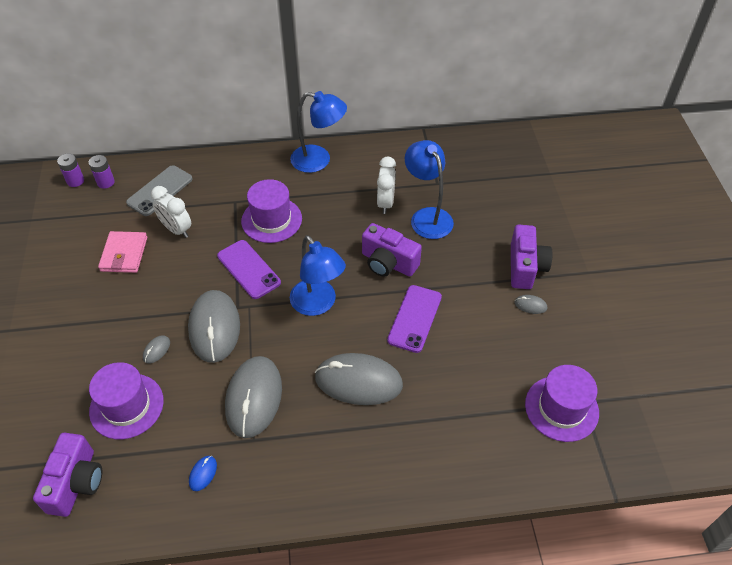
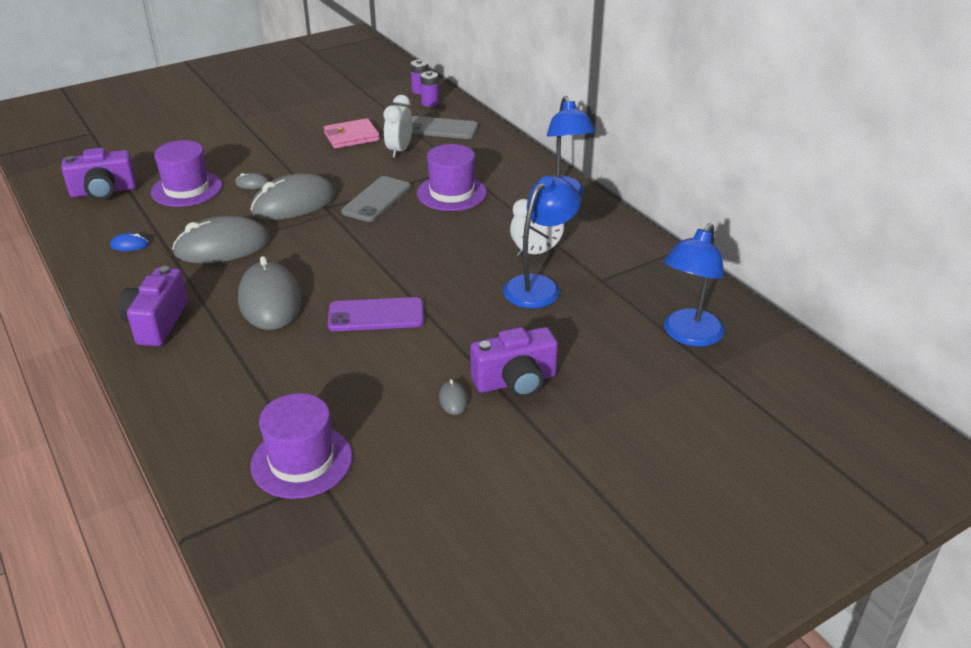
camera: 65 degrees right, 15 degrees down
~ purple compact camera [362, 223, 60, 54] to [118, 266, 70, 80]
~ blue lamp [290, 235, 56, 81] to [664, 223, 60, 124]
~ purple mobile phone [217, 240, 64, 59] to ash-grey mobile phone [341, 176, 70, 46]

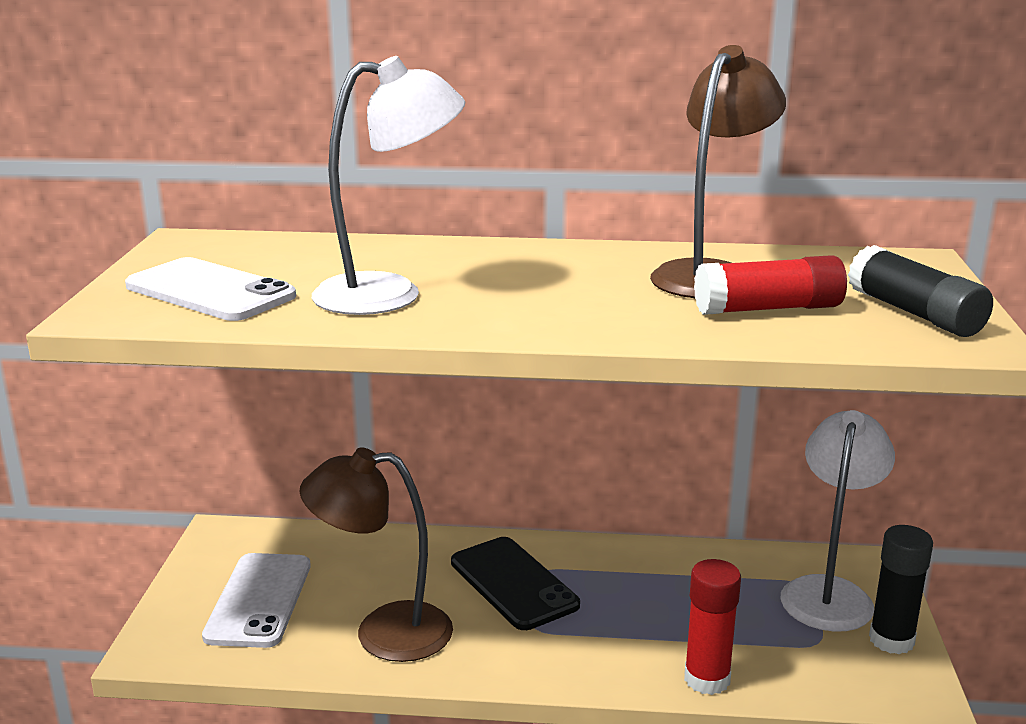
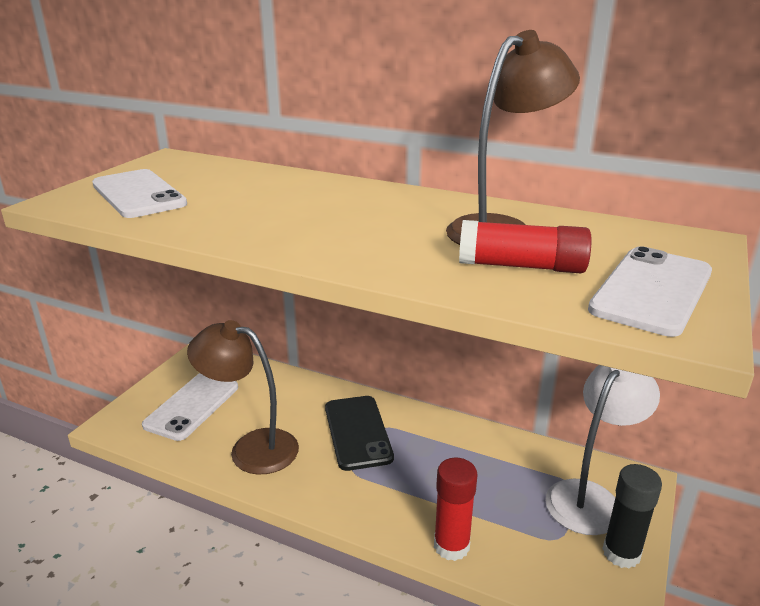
camera: 20 degrees right, 5 degrees up
- pure white lamp [312, 56, 153, 259]
~ black glue stick [848, 245, 145, 92] to pure white mobile phone [588, 246, 124, 91]

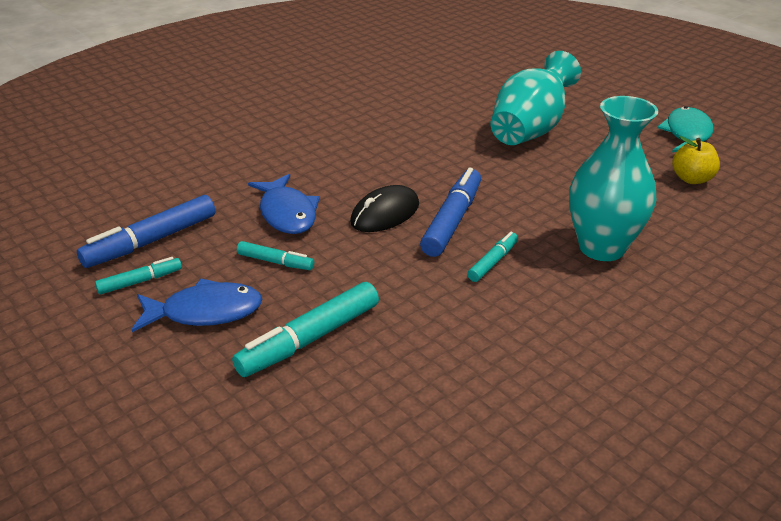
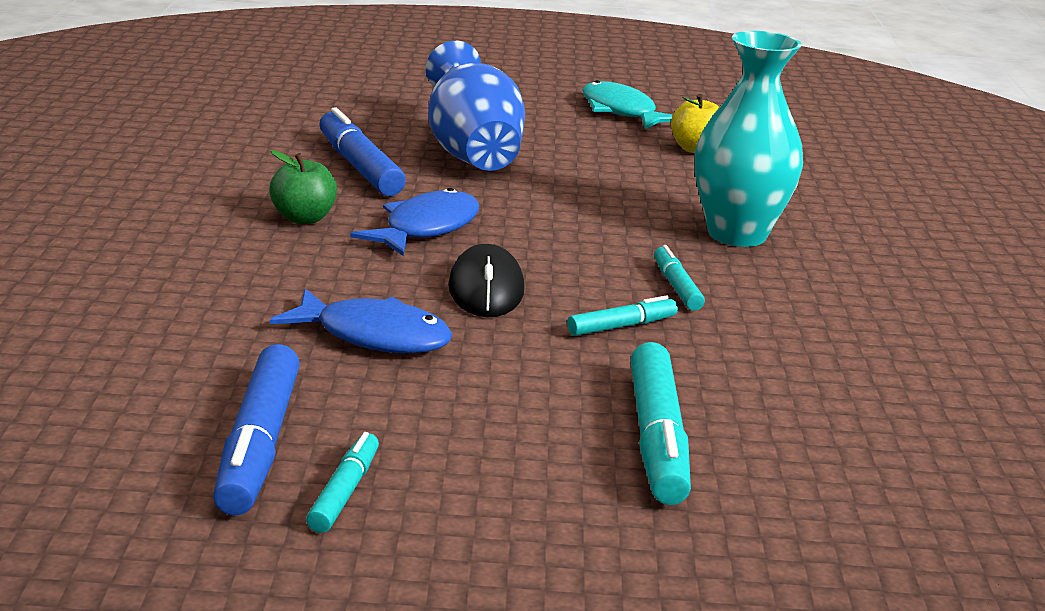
camera: 50 degrees left, 10 degrees down
~ turquoise vase [491, 51, 90, 94] to blue vase [426, 41, 99, 130]
~ blue felt pen [420, 168, 61, 89] to [319, 107, 87, 89]
~ turquoise felt pen [237, 241, 77, 29] to [567, 295, 111, 41]
~ blue fish figure [132, 279, 130, 53] to [351, 188, 128, 68]
+ green apple fruit [269, 150, 68, 74]

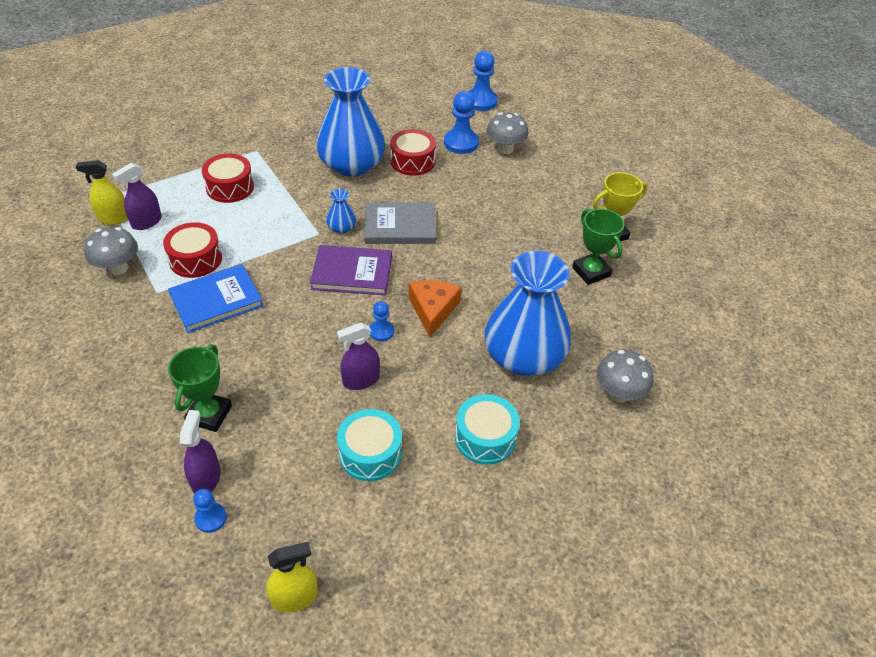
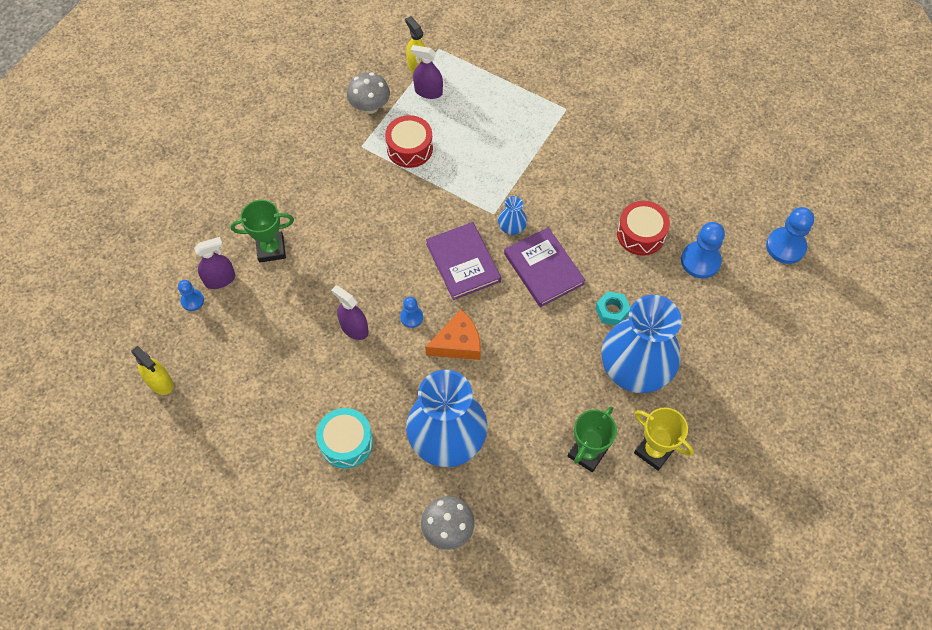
camera: 65 degrees right, 15 degrees up
~ blue vase [316, 67, 69, 110] to [602, 295, 80, 98]
- ash-grey toadstool [487, 113, 41, 41]
- crimson snare drum [202, 154, 52, 49]
~ ash-grey hardcover [364, 203, 72, 41] to purple hardcover [504, 227, 81, 80]
- blue hardcover [168, 264, 95, 69]
- turquoise snare drum [337, 409, 65, 72]
+ turquoise nut [595, 291, 35, 34]

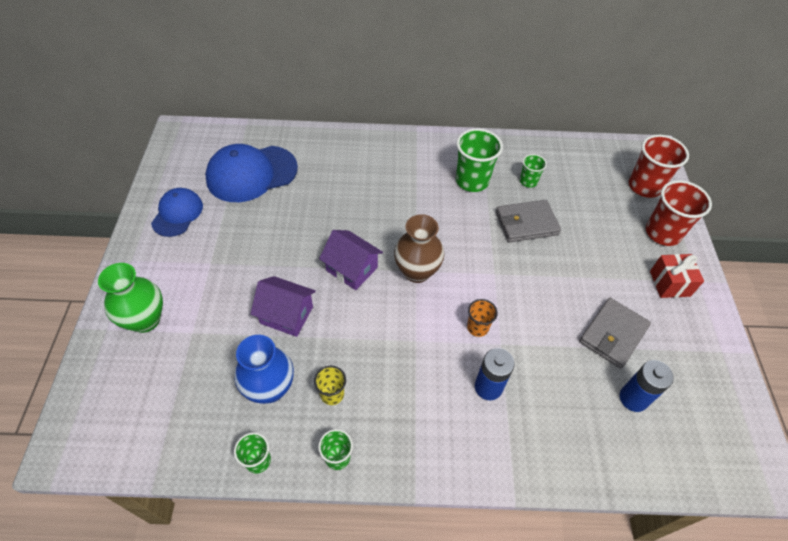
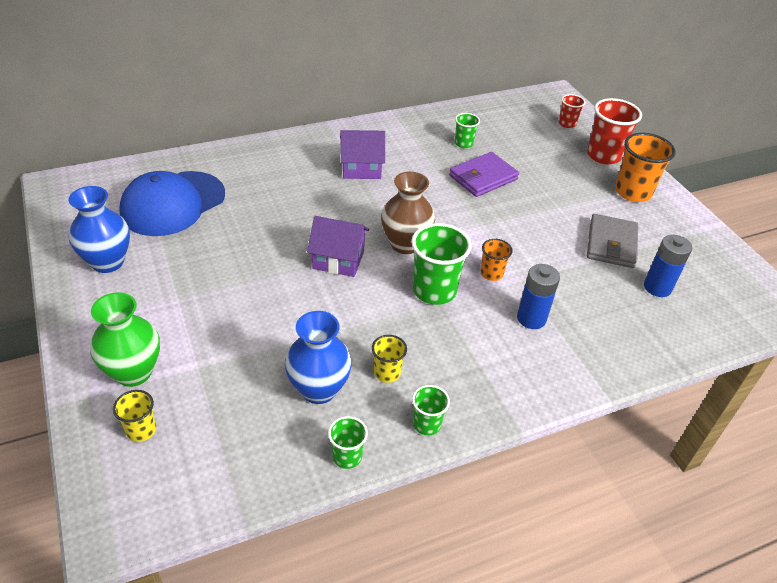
camera: 25 degrees left, 10 degrees down
~ green beaker [456, 128, 47, 64] to [411, 223, 61, 82]
~ crimson beaker [629, 135, 60, 63] = [559, 94, 26, 34] x0.54
~ blue baseball cap [151, 188, 52, 49] to blue vase [68, 186, 62, 87]
~ ash-grey billfold [496, 200, 65, 42] to purple billfold [449, 152, 70, 45]
~ crimson present [650, 254, 54, 44] to orange beaker [615, 133, 61, 69]
~ purple cottage [250, 276, 66, 61] to [340, 130, 45, 49]
+ yellow beaker [113, 390, 43, 52]

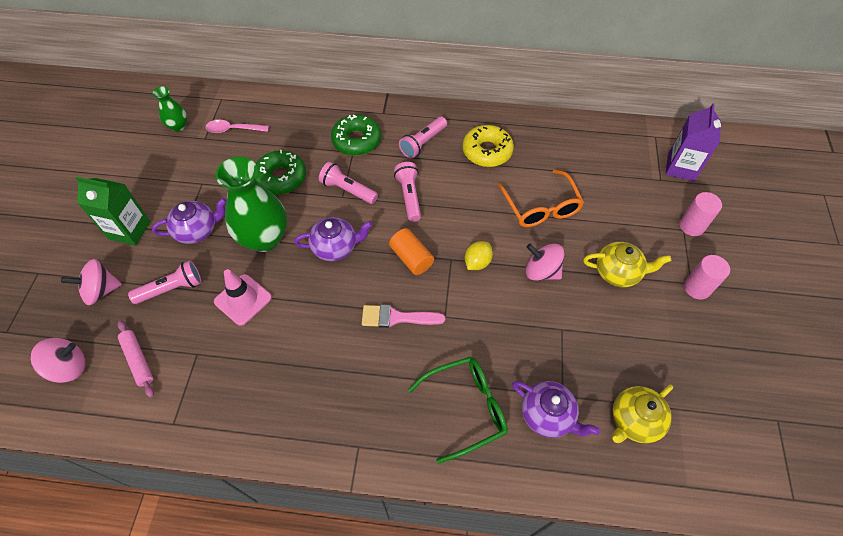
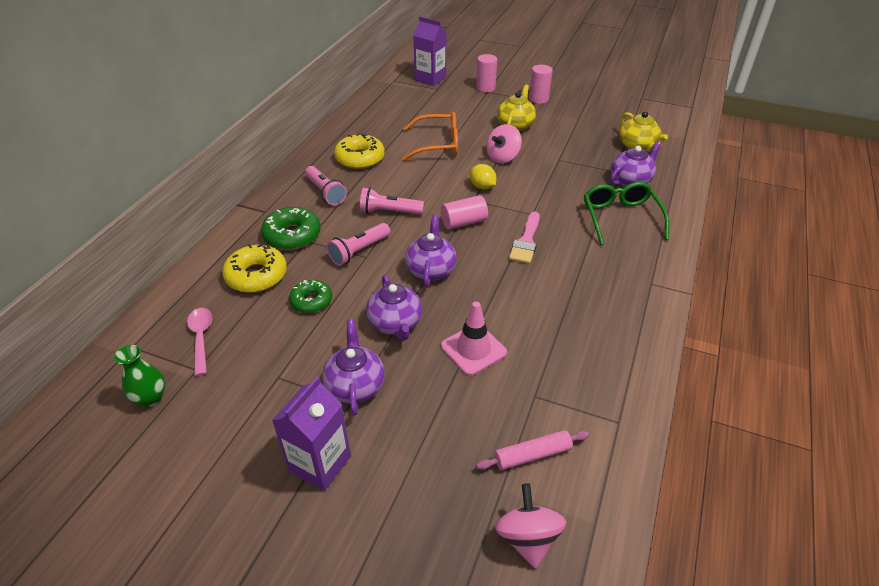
camera: 75 degrees left, 15 degrees down
~ rosy tablespoon [205, 120, 64, 13] = [187, 308, 25, 68] 150 degrees clockwise
~ green glazed donut [255, 150, 51, 45] = [289, 280, 43, 33] x0.65
~ green vase [215, 157, 72, 95] to purple china teapot [366, 275, 56, 66]
~ green carton [76, 176, 74, 70] to purple carton [272, 376, 79, 115]
~ orange cylinder shape [389, 228, 45, 47] to rosy cylinder shape [441, 195, 47, 35]
- rosy toy top [61, 259, 61, 46]
- rosy pocket torch [128, 260, 74, 44]
+ yellow glazed donut [222, 244, 65, 49]

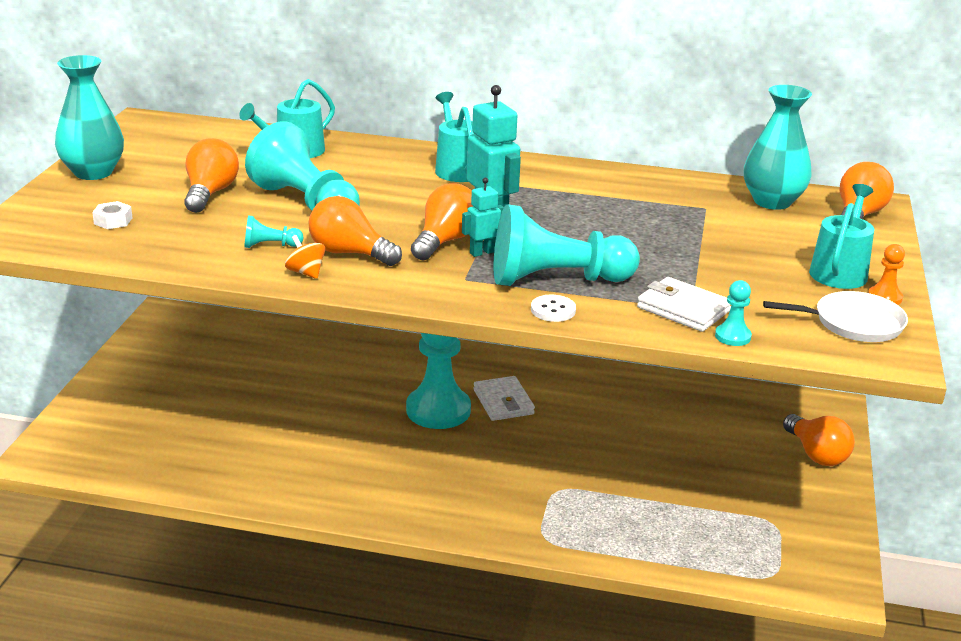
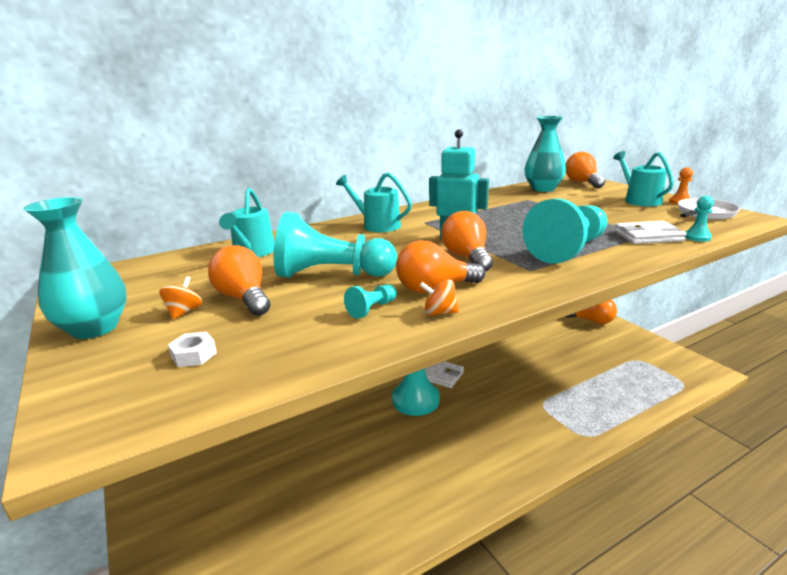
camera: 40 degrees left, 5 degrees down
- turquoise toy robot [462, 178, 42, 79]
- pure white button [531, 295, 45, 27]
+ orange toy top [159, 276, 43, 44]

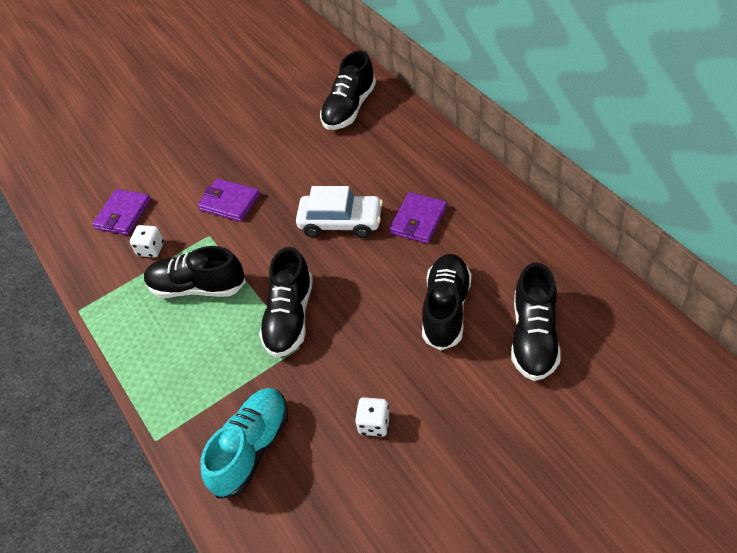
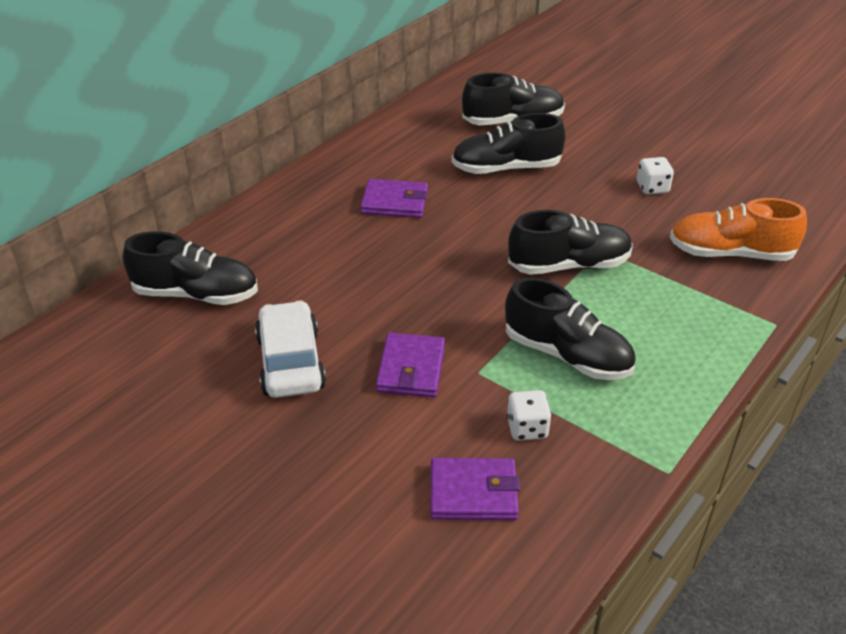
camera: 115 degrees left, 10 degrees down
~ pure white car [296, 186, 87, 52] to [255, 300, 71, 98]
~ black lace-up shoe [144, 246, 102, 52] = [505, 278, 131, 102] 45 degrees counterclockwise
~ turquoise lace-up shoe [201, 388, 87, 111] to orange lace-up shoe [670, 198, 137, 63]

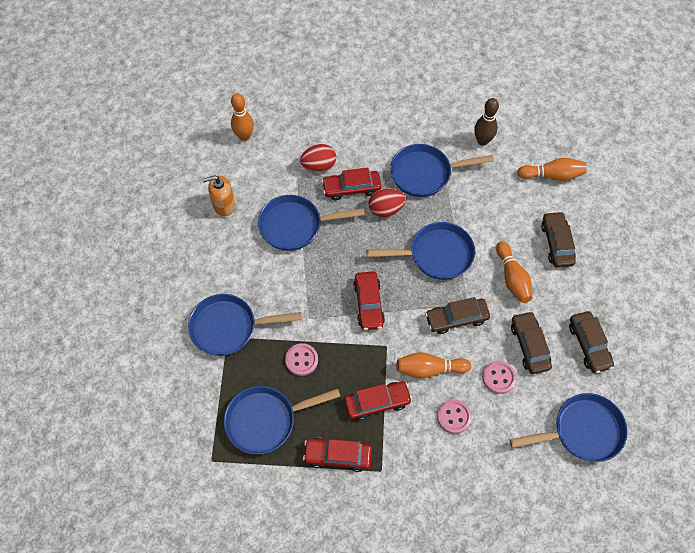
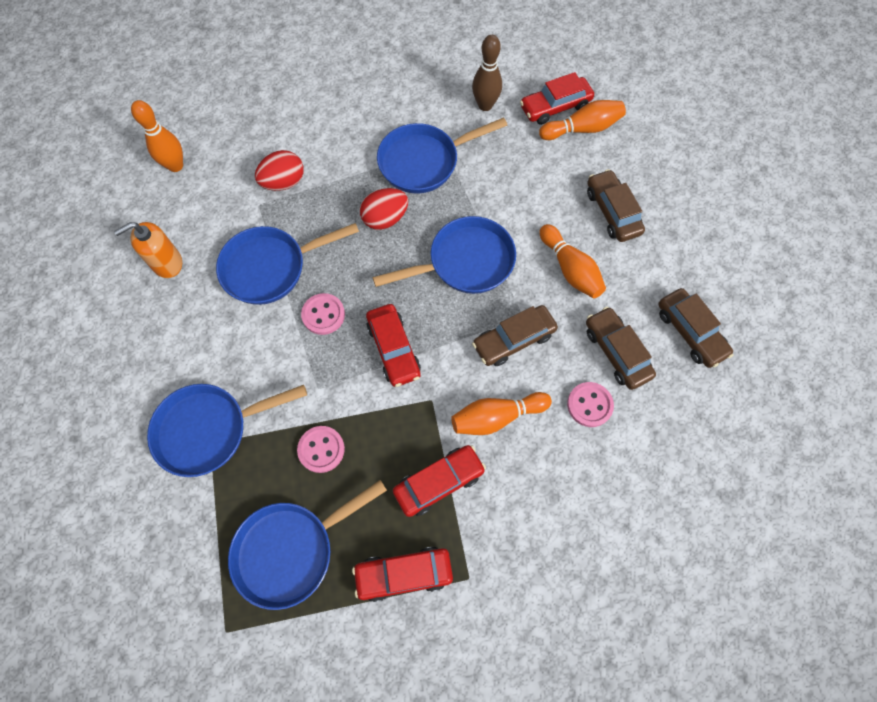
camera: 15 degrees left, 5 degrees up
~ crimson car [322, 167, 59, 33] to [520, 72, 74, 53]
- blue pan [510, 393, 117, 69]
~ rosy button [437, 399, 35, 35] to [301, 293, 44, 42]

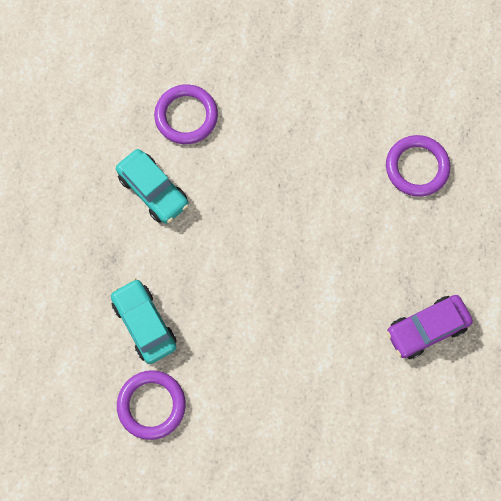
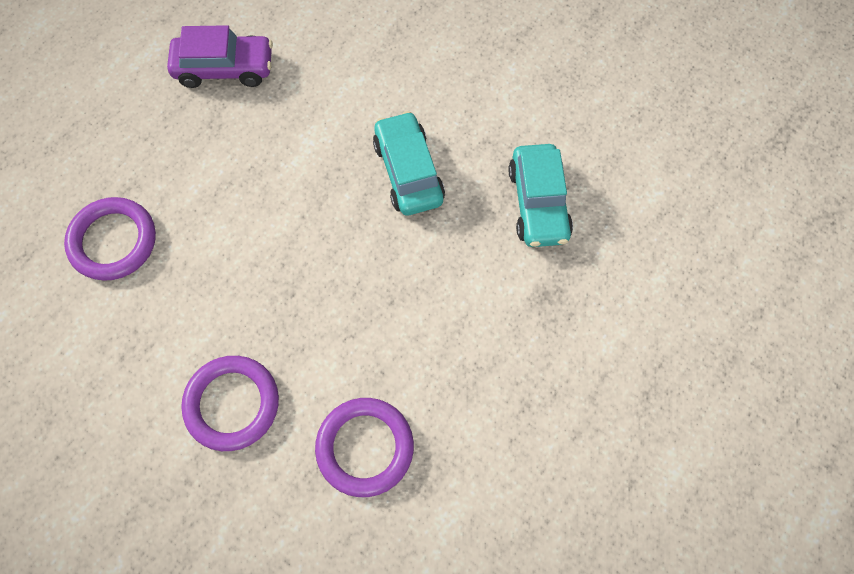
camera: 155 degrees left, 5 degrees down
~ turquoise car [116, 149, 73, 75] to [373, 111, 72, 104]
~ purple ring [117, 370, 69, 70] to [181, 356, 98, 95]

